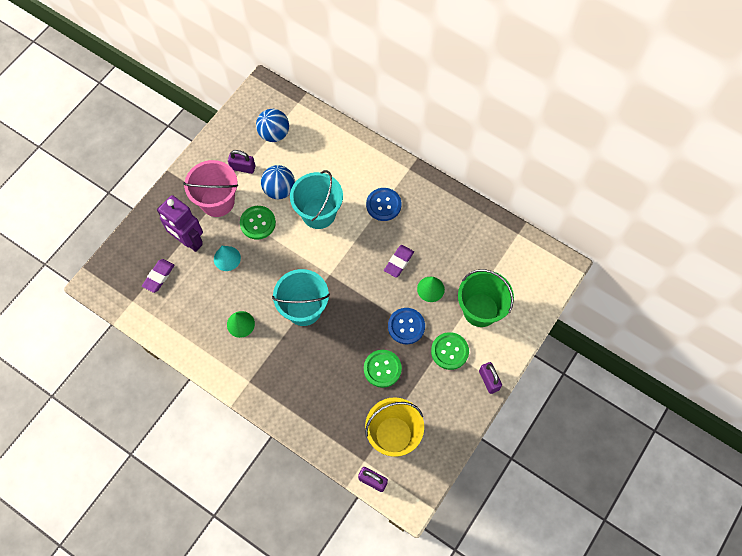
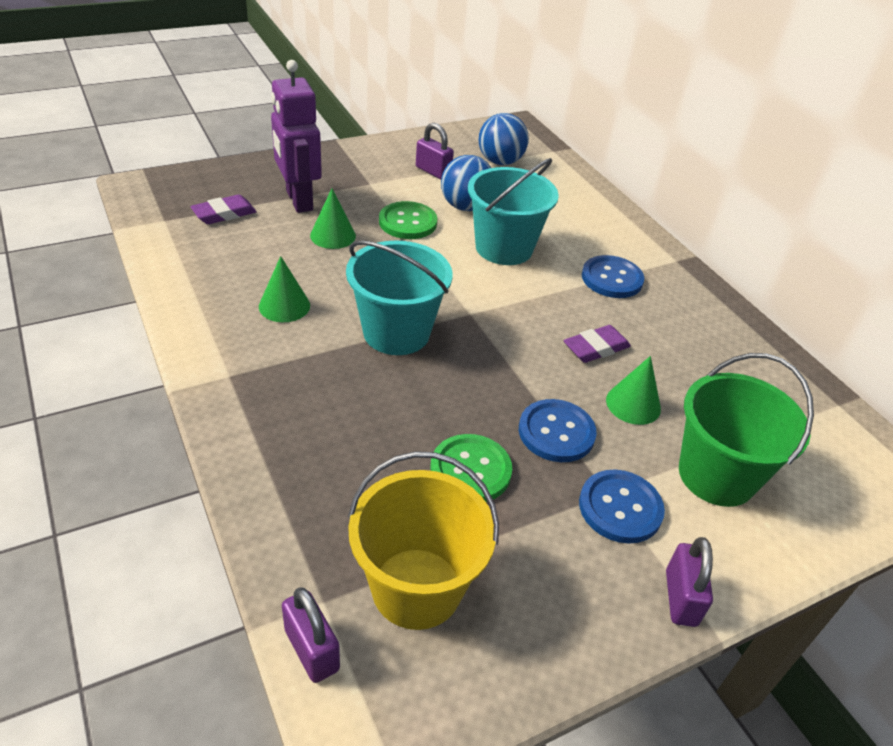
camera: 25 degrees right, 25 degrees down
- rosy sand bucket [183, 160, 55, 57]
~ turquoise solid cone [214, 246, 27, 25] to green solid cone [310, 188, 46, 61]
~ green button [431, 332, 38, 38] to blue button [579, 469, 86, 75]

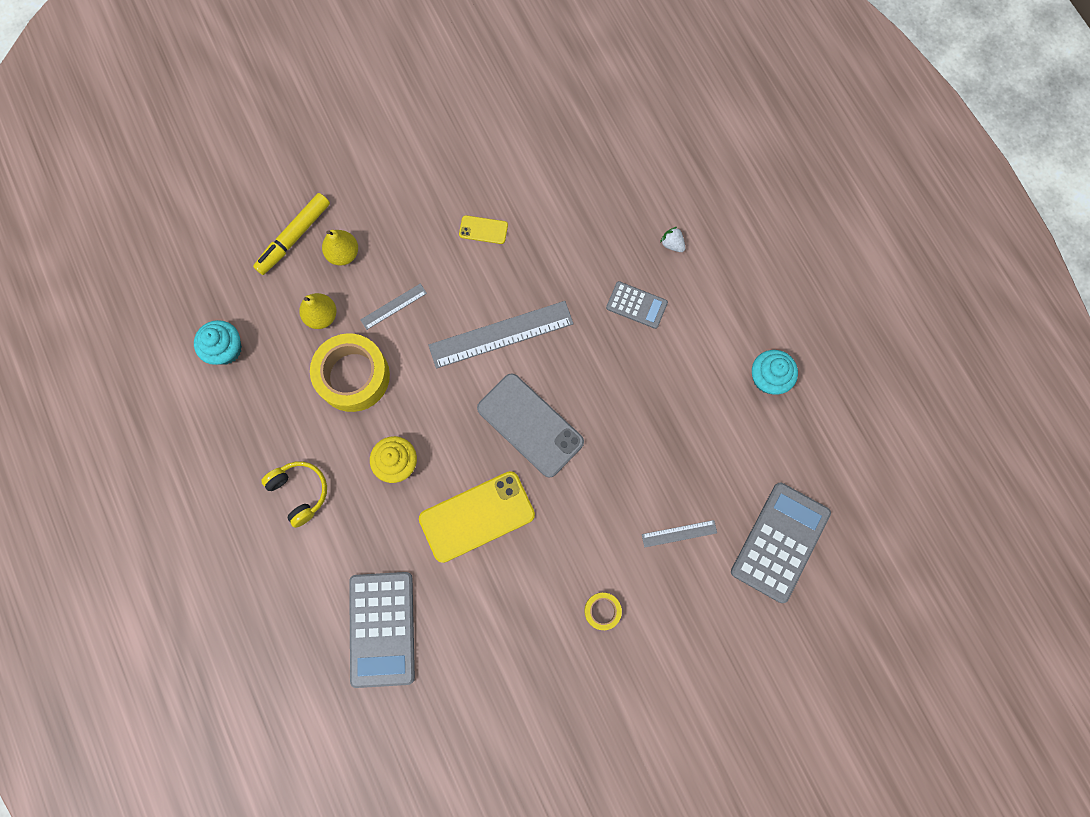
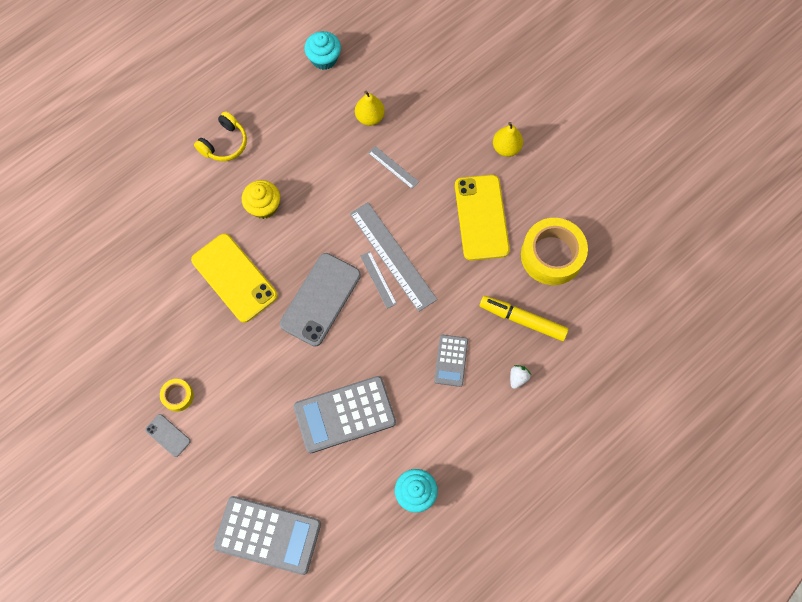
camera: 75 degrees right, 5 degrees down
~ yellow felt pen [253, 193, 77, 82] to [480, 296, 89, 45]
~ yellow mobile phone [459, 215, 49, 29] = [455, 175, 55, 86] x2.15
~ yellow toy pear [322, 230, 36, 36] to [493, 122, 30, 35]
~ yellow tape [310, 333, 80, 79] to [521, 218, 67, 67]
~ ash-grey measuring stick [642, 520, 75, 28] to [360, 251, 37, 57]
~ ash-grey pocket calculator [349, 572, 66, 116] to [294, 376, 102, 77]
+ ash-grey mobile phone [145, 414, 46, 43]

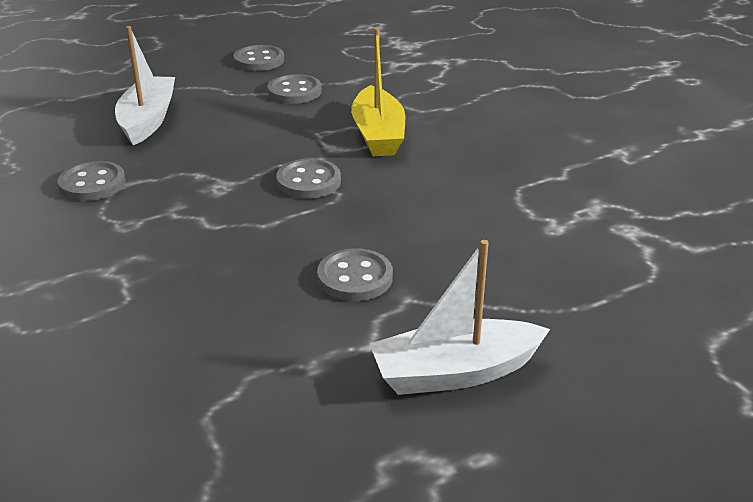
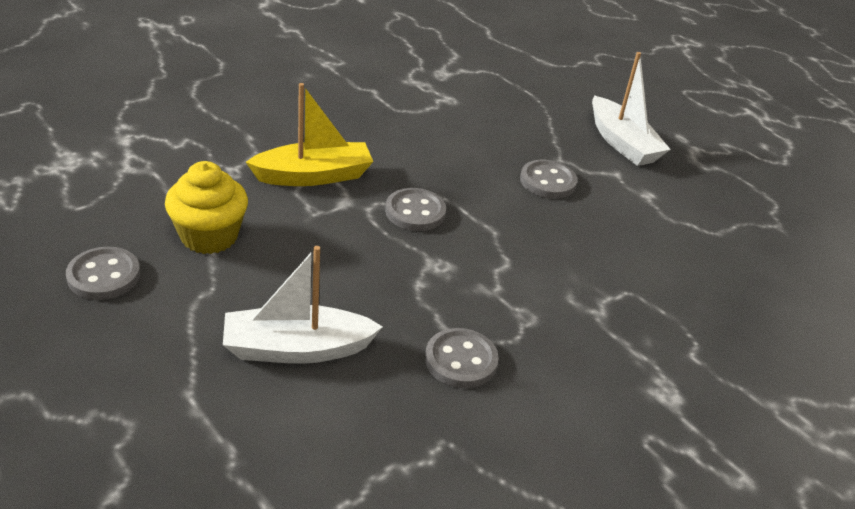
camera: 105 degrees left, 5 degrees up
~ ash-grey button [267, 74, 55, 30] to yellow fairy cake [165, 161, 83, 93]

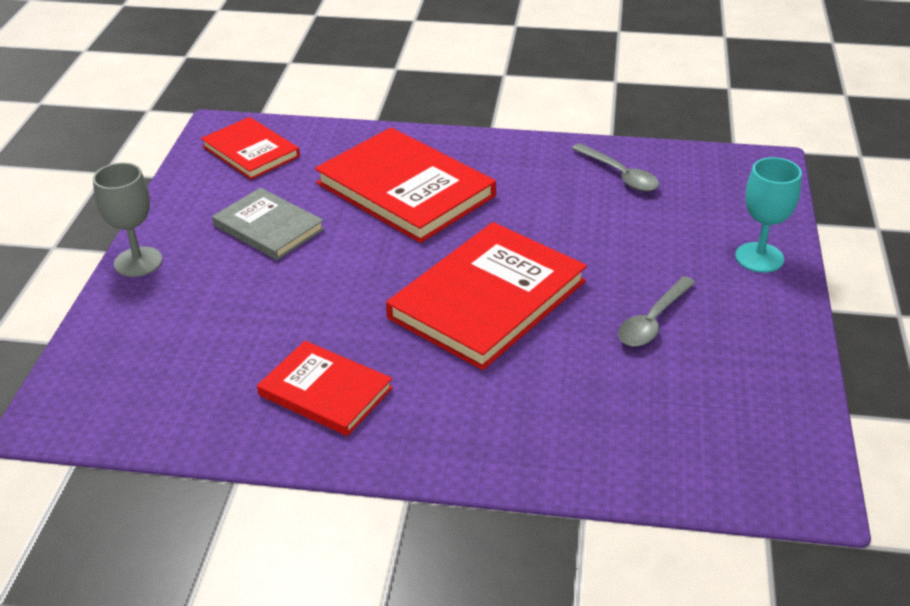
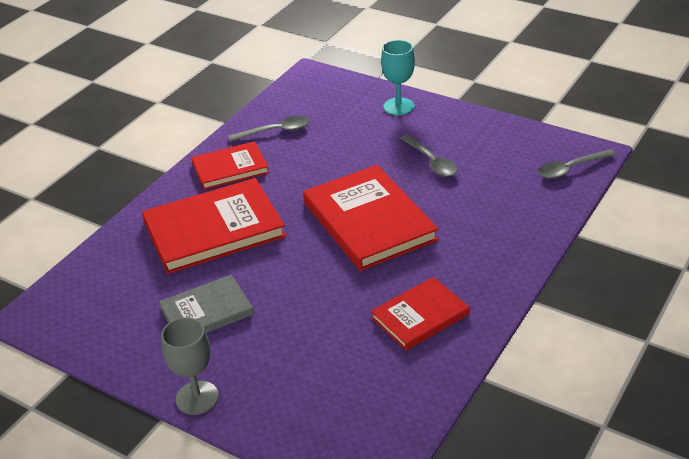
camera: 65 degrees left, 0 degrees up
~ crimson hardcover [201, 117, 99, 63] to [191, 141, 78, 49]
+ ash-grey tablespoon [538, 149, 79, 30]

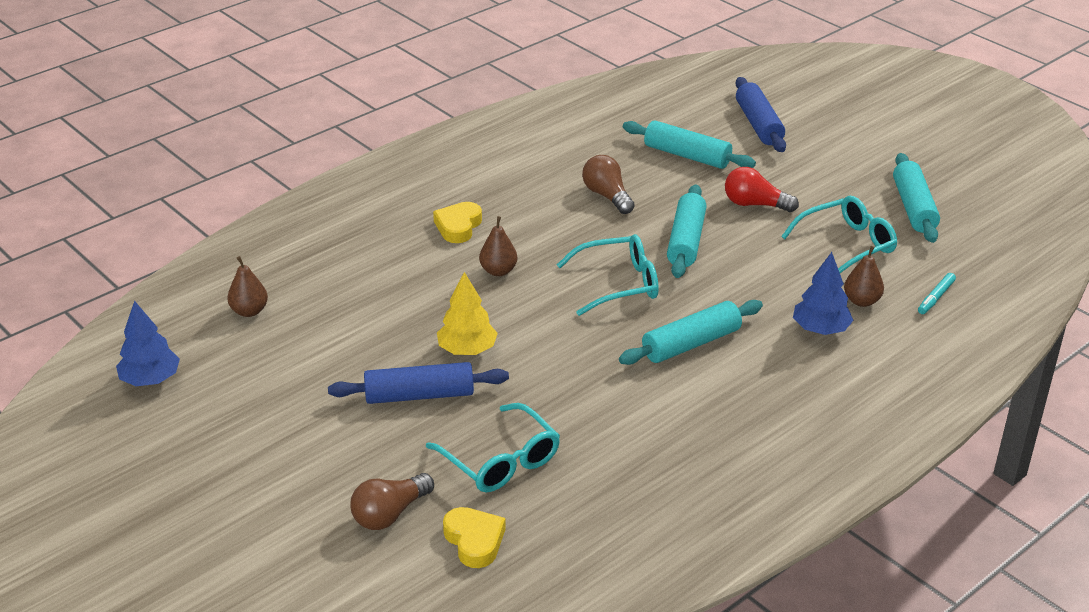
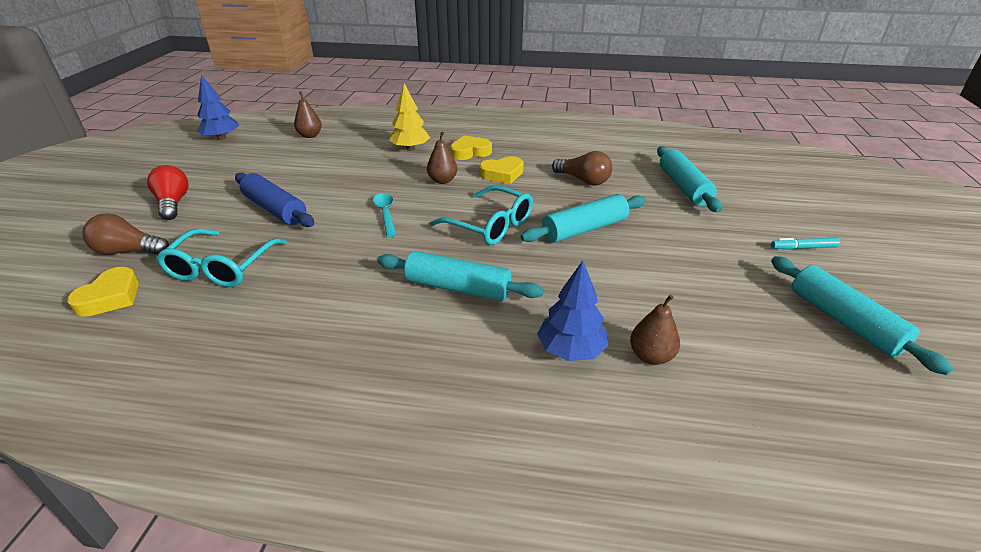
camera: 50 degrees right, 0 degrees up
- blue rolling pin [736, 77, 50, 75]
~ turquoise rolling pin [893, 153, 47, 90] = [771, 256, 182, 119] 75 degrees counterclockwise
~ russet light bulb [582, 155, 53, 59] = [552, 151, 60, 34] 105 degrees clockwise
~ crimson light bulb [725, 167, 74, 45] to [147, 165, 41, 55]
- turquoise glasses [781, 196, 116, 77]
~ yellow fir tree [437, 272, 61, 83] to [389, 83, 41, 68]
~ turquoise felt pen [918, 273, 38, 41] to [771, 238, 69, 11]
+ yellow heart shape [479, 156, 45, 28]
+ turquoise tablespoon [373, 193, 23, 44]

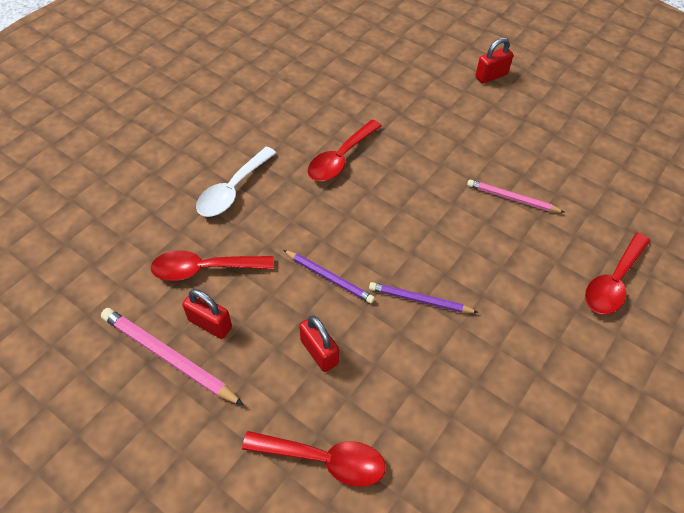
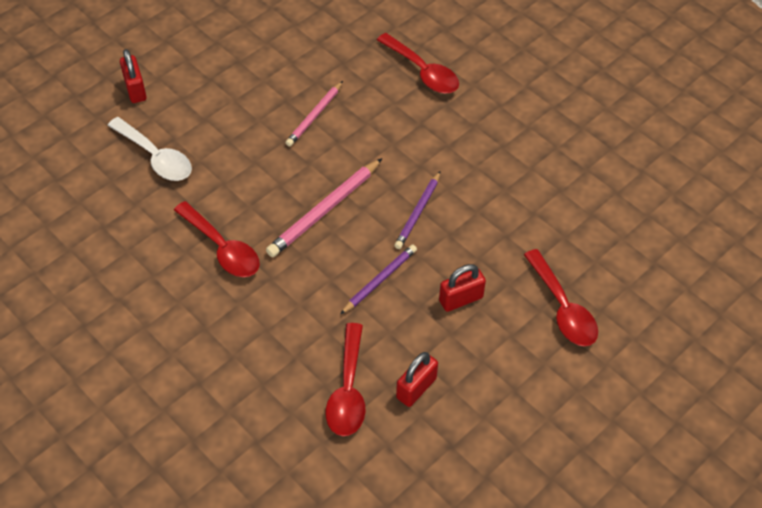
camera: 80 degrees left, 0 degrees up
~ pure white tablespoon [196, 147, 80, 70] to [107, 117, 85, 64]
~ rosy lead pencil [101, 308, 143, 97] to [266, 158, 116, 99]
~ crimson tablespoon [242, 431, 144, 56] = [524, 249, 74, 97] 135 degrees clockwise

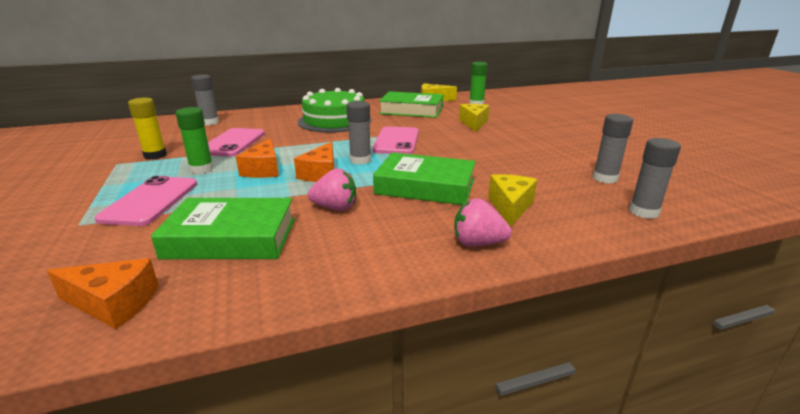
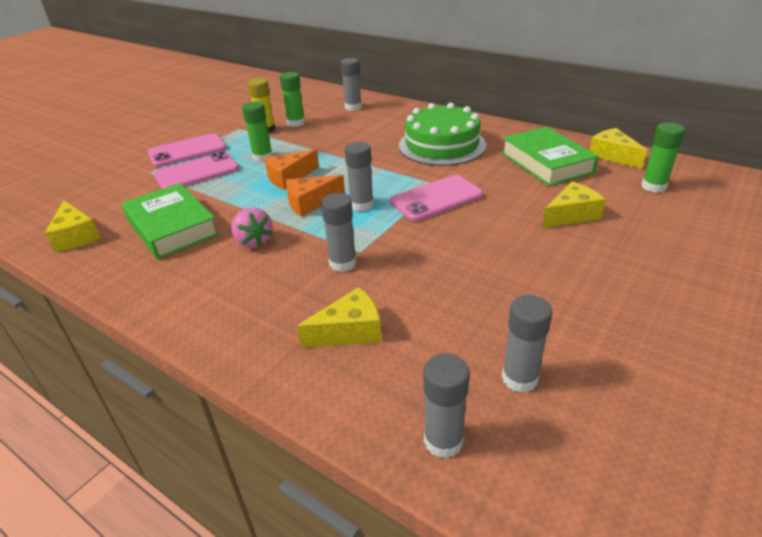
camera: 55 degrees right, 10 degrees up
~ rosy mobile phone [208, 128, 57, 29] to [148, 133, 78, 34]
~ green hardcover [373, 152, 103, 53] to ash-grey glue stick [321, 193, 36, 79]
- rosy strawberry [454, 199, 58, 48]
~ orange cheese wedge [47, 258, 112, 71] to yellow cheese wedge [45, 200, 56, 52]
+ green glue stick [280, 72, 25, 55]

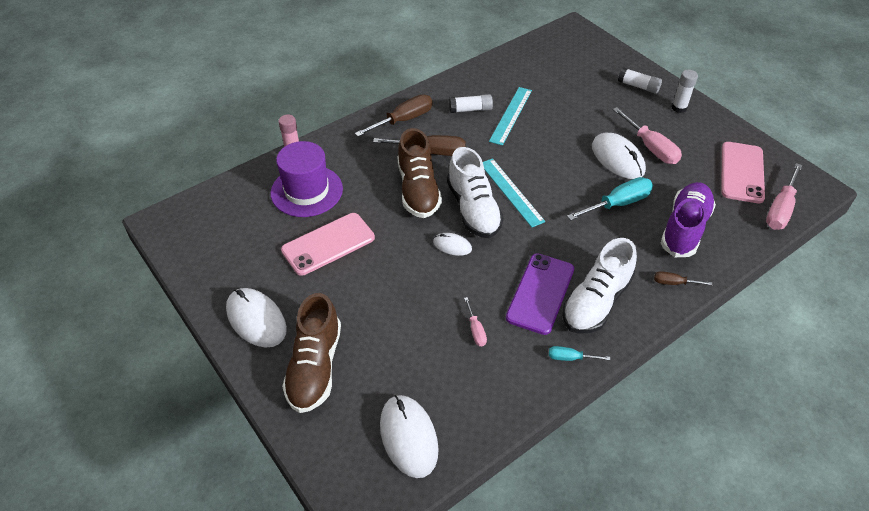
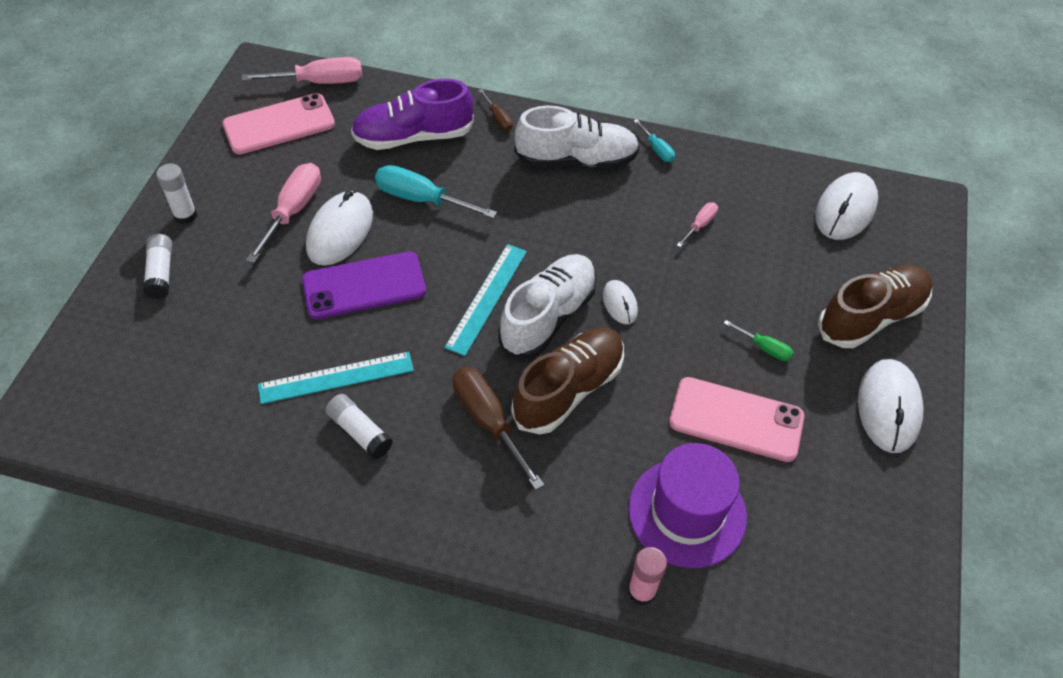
camera: 130 degrees left, 5 degrees up
- russet flat screwdriver [355, 94, 77, 43]
~ purple mobile phone [506, 253, 68, 82] to [302, 252, 124, 67]
+ green flat screwdriver [724, 320, 69, 41]

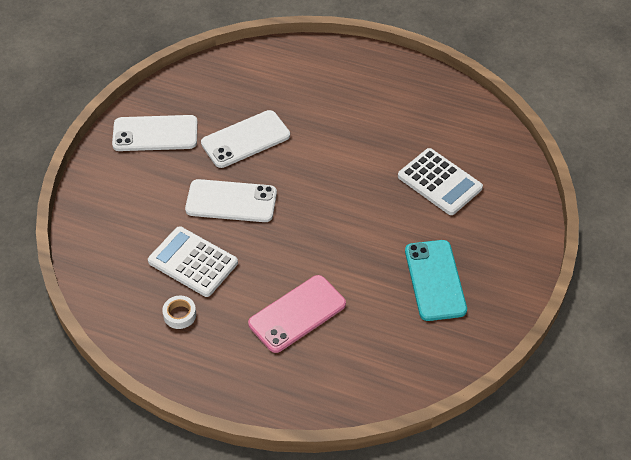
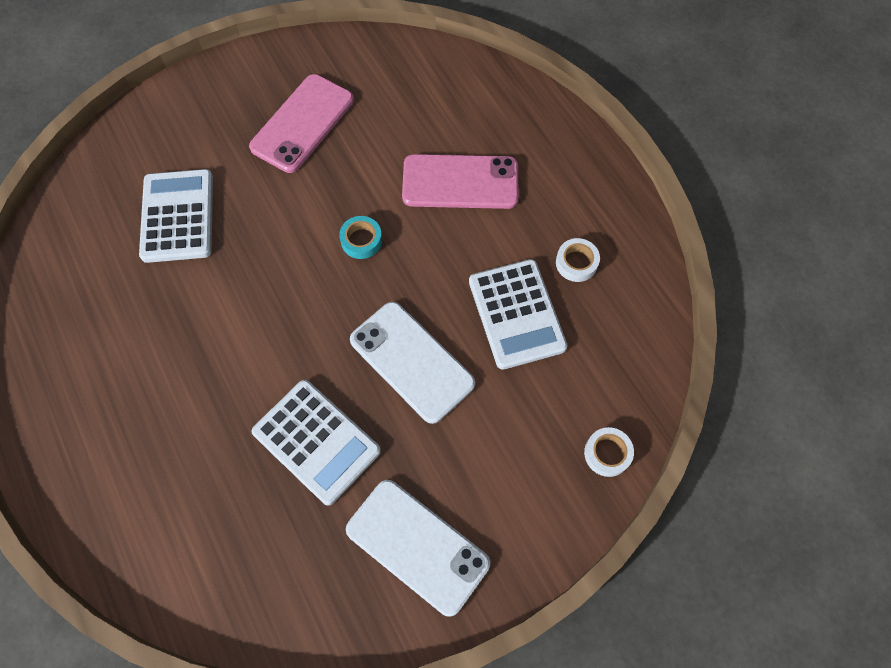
camera: 140 degrees left, 15 degrees up
~ pure white mobile phone [201, 110, 89, 58] to pure white pocket calculator [252, 380, 129, 126]
~ turquoise mobile phone [405, 240, 62, 81] to rosy mobile phone [249, 74, 105, 99]
+ turquoise tape [339, 216, 43, 43]
+ pure white tape [584, 427, 50, 50]

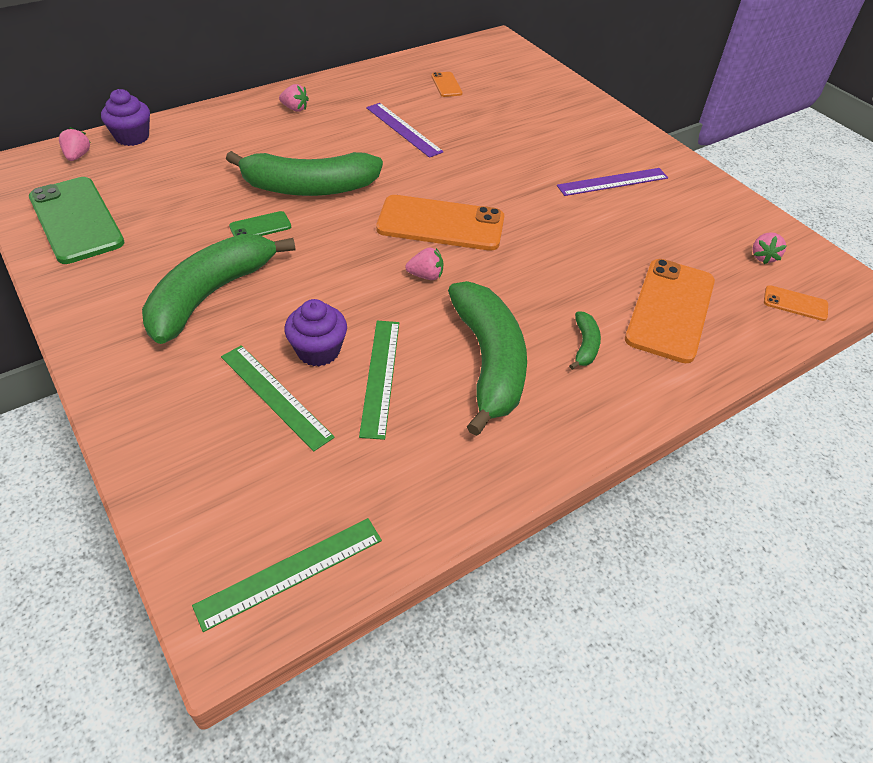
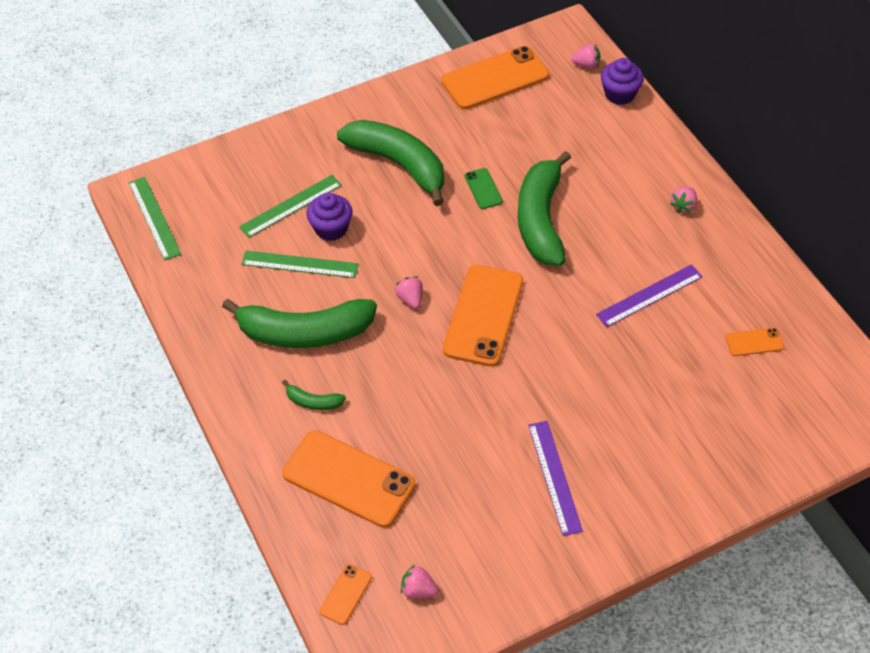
camera: 100 degrees right, 5 degrees up
~ green mobile phone [29, 177, 96, 87] to orange mobile phone [441, 46, 108, 64]
~ rosy strawberry [405, 247, 39, 33] = [395, 276, 28, 33] 150 degrees clockwise

